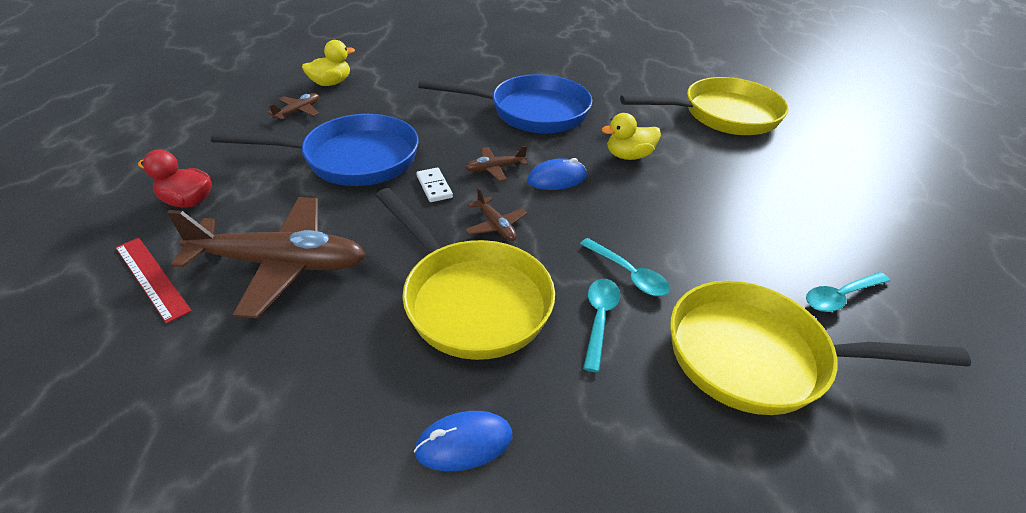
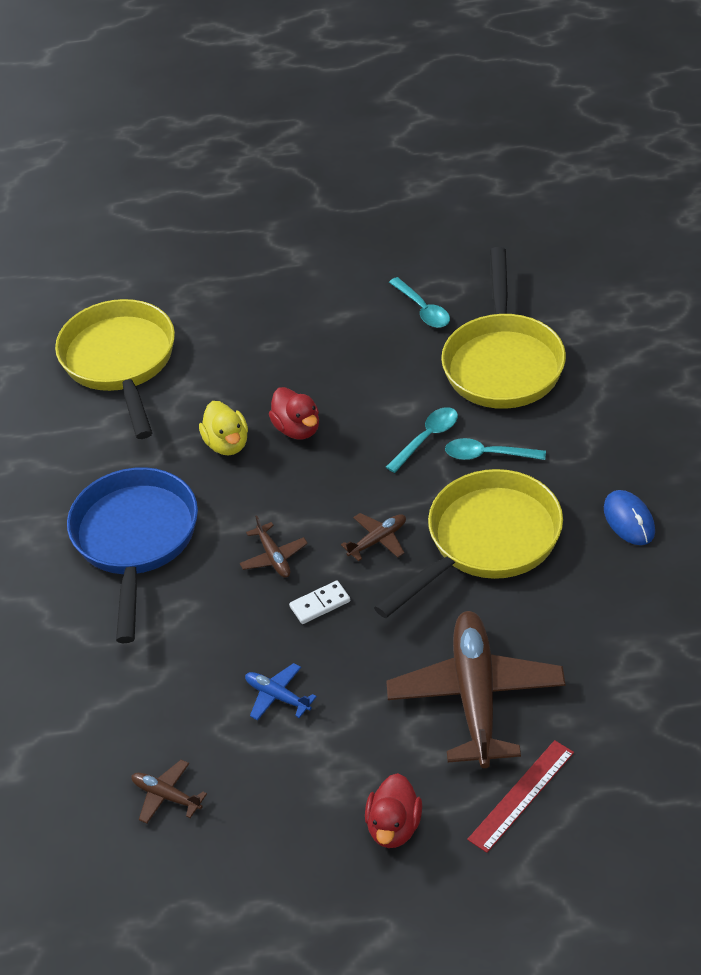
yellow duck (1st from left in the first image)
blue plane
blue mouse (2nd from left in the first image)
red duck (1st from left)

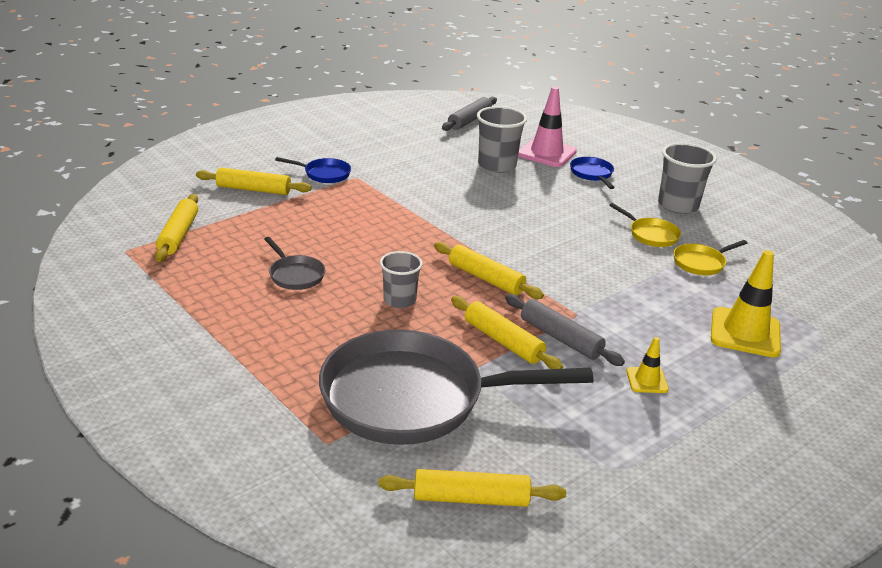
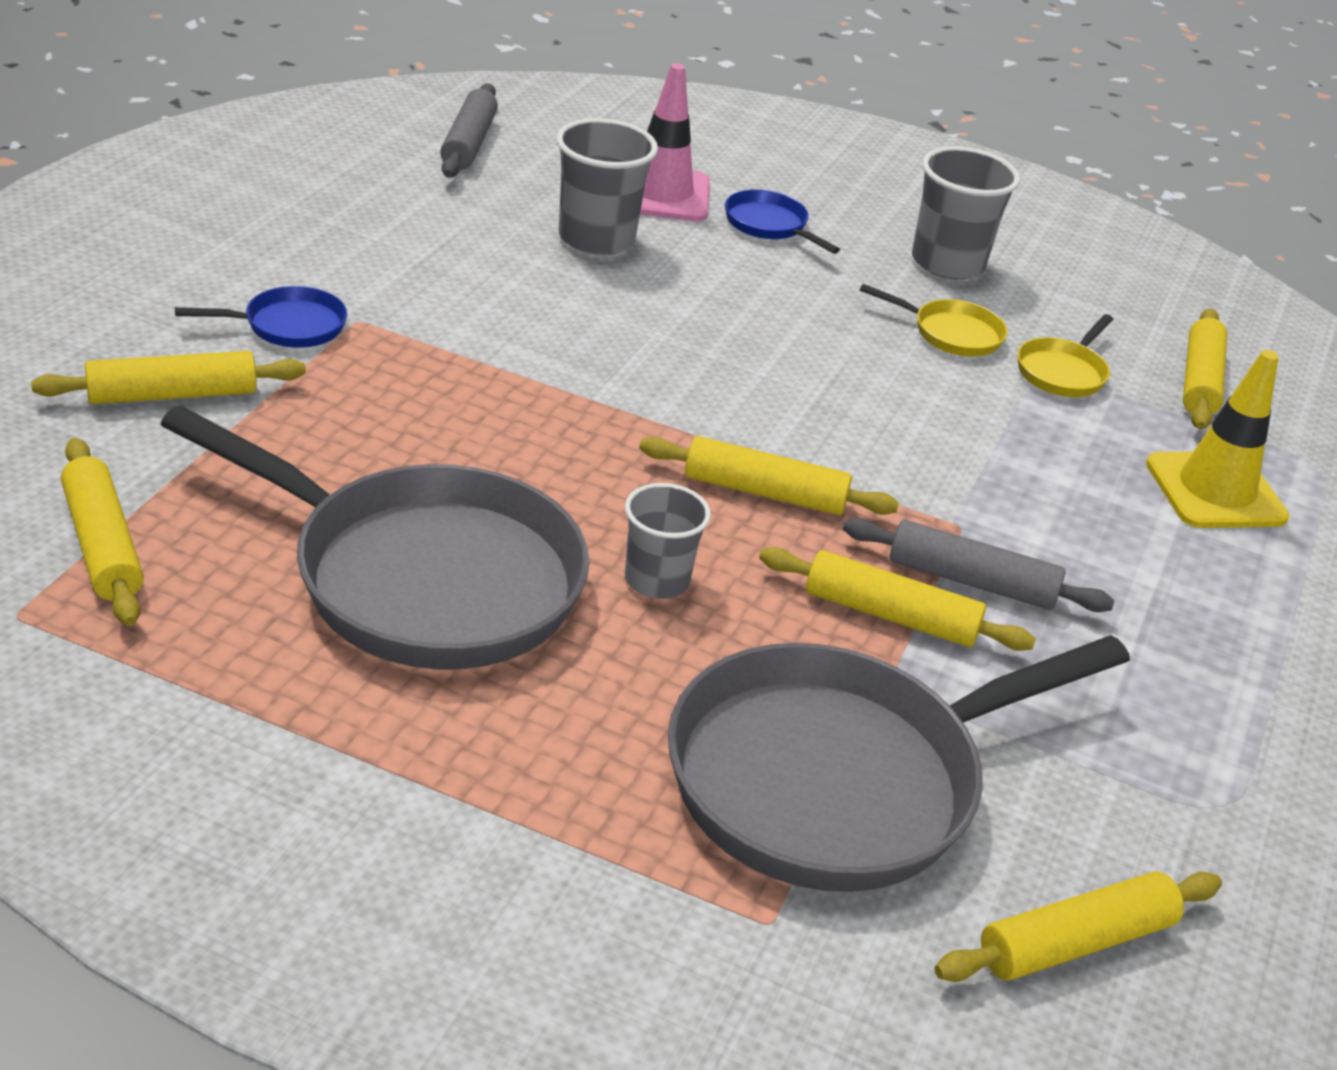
grey pan (1st from left)
yellow traffic cone (1st from left in the first image)
yellow rolling pin (6th from left)

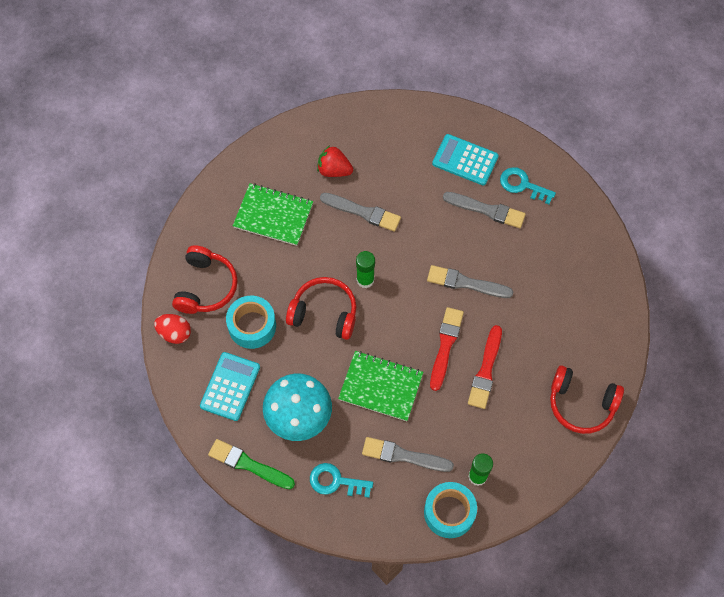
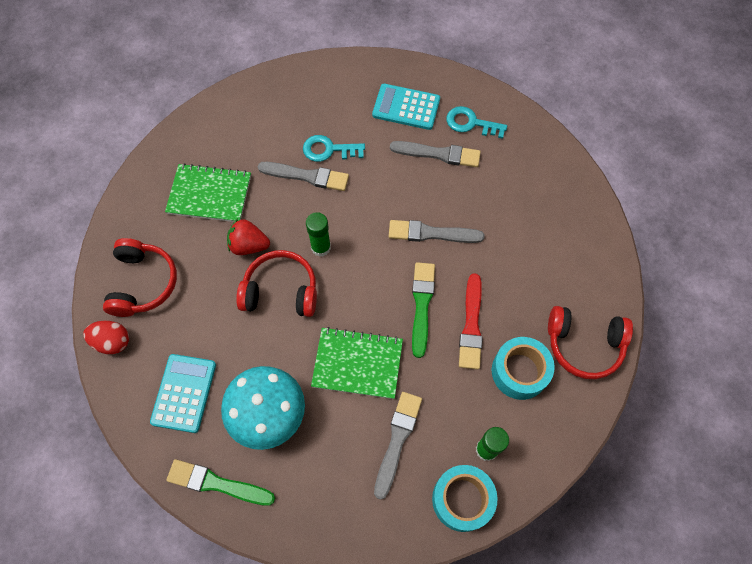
red strawberry
turquoise tape (2nd from left)
green brush (2nd from left)
grey brush (2nd from left)
turquoise key (1st from left)

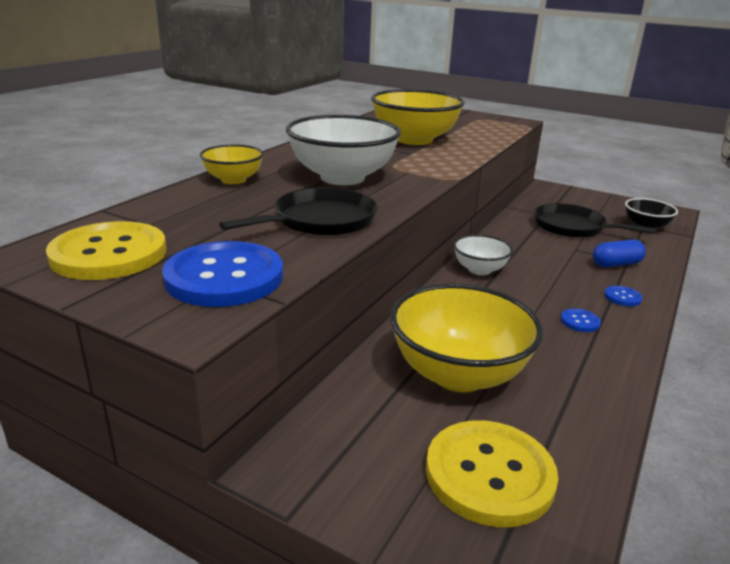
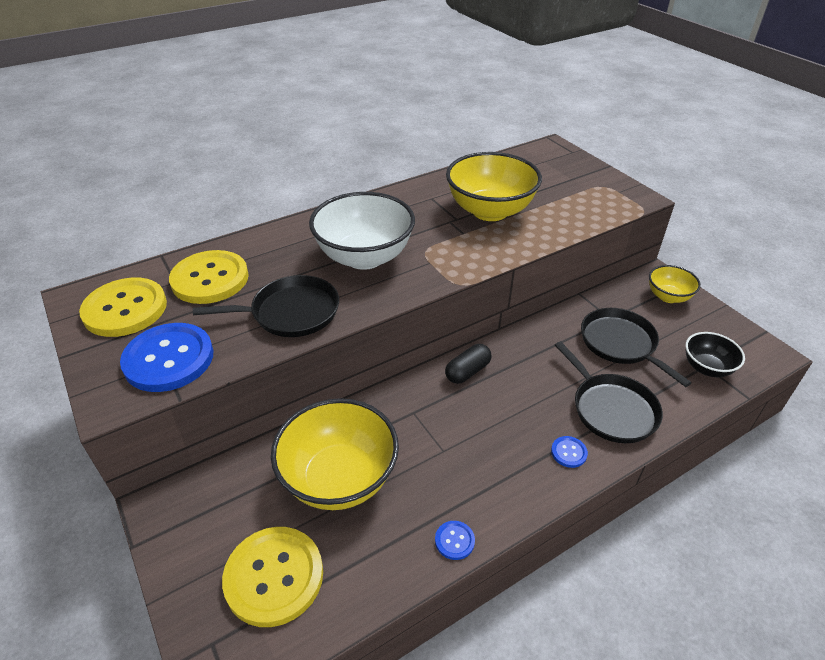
yellow bowl (3rd from left)
black capsule
black pan (2nd from left)
blue button (2nd from left)
yellow button (2nd from left)

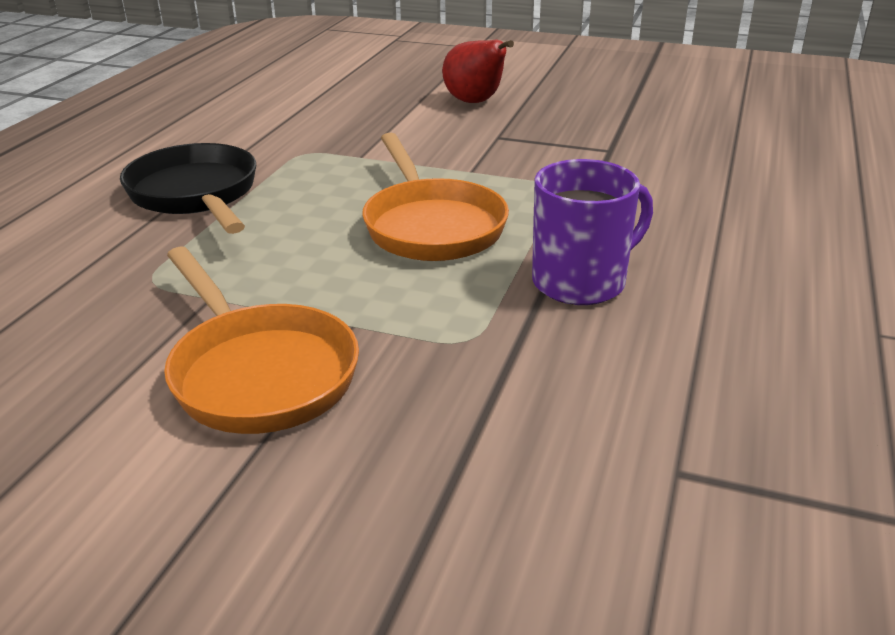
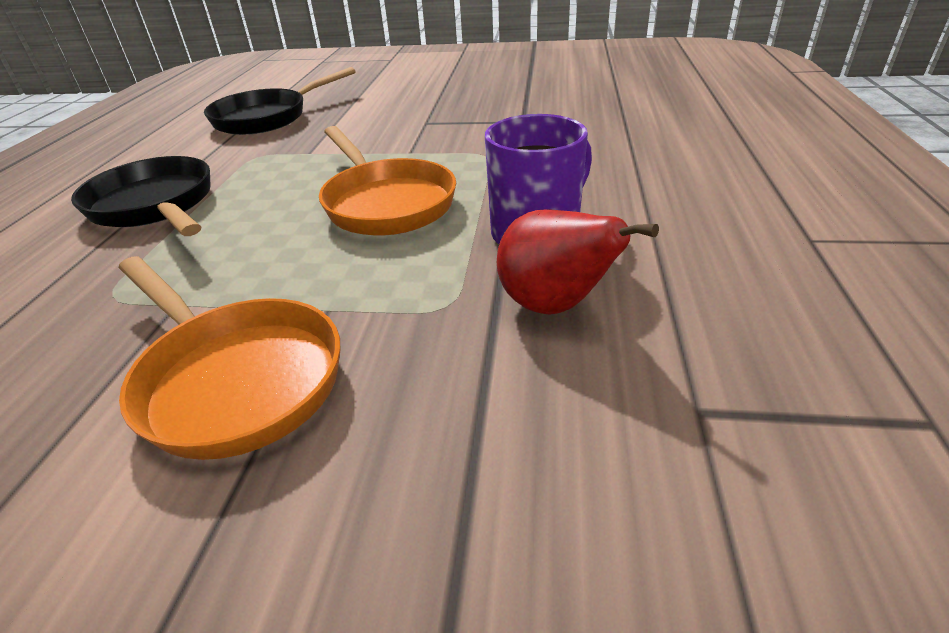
red pear
black pan (2nd from left)

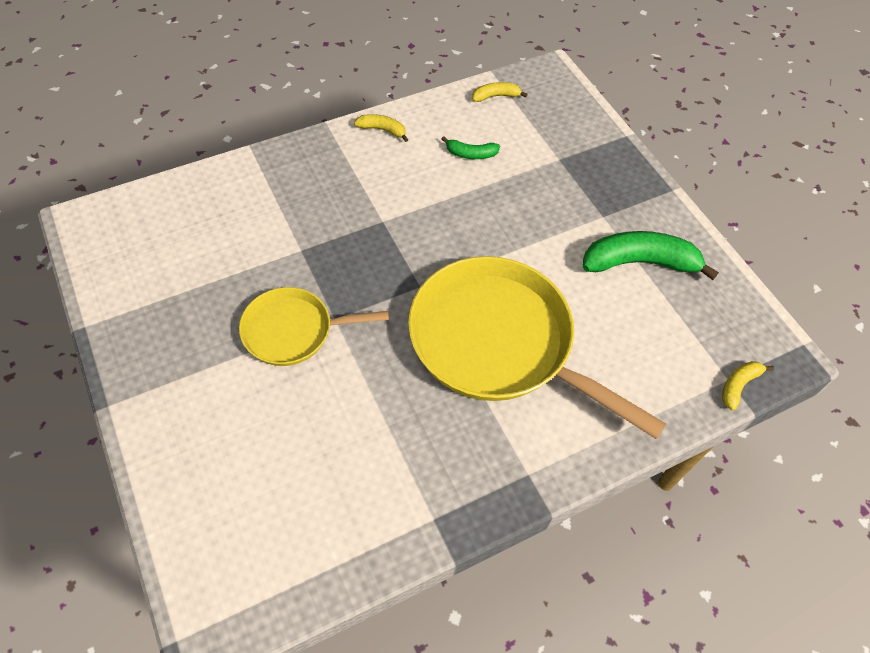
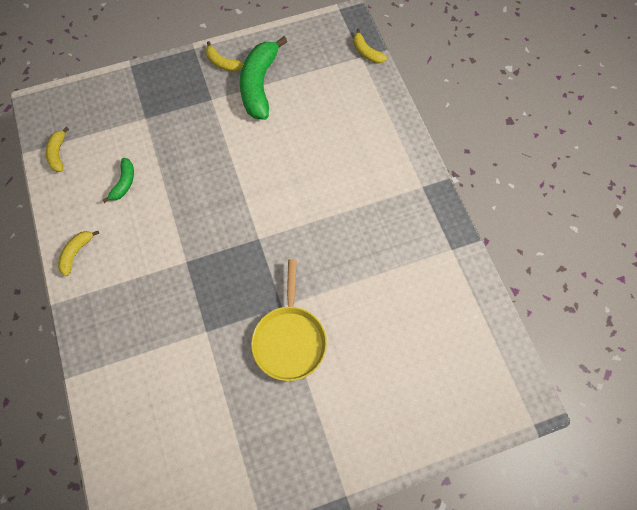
yellow pan (2nd from left in the first image)
yellow banana (3rd from left)

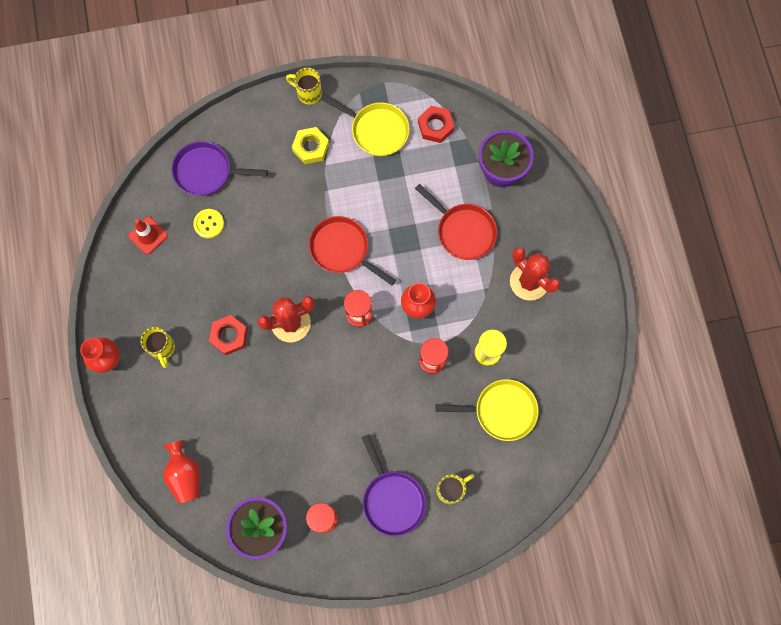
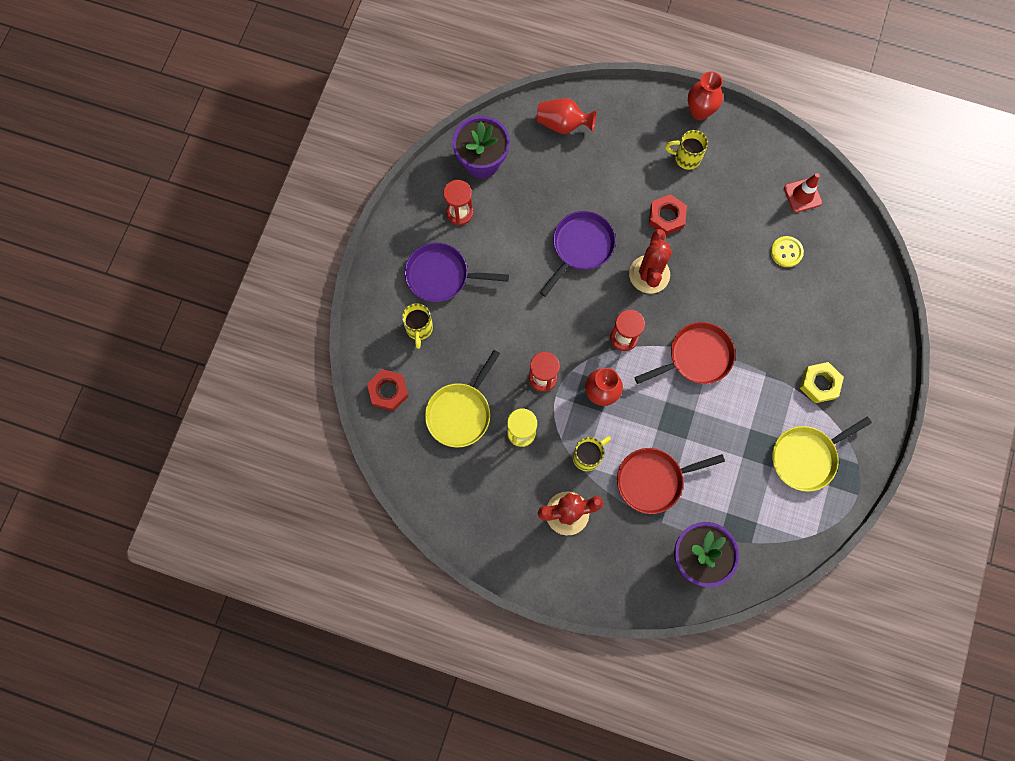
yellow mug (2nd from left)
red nut (1st from left)
purple pan (2nd from left)

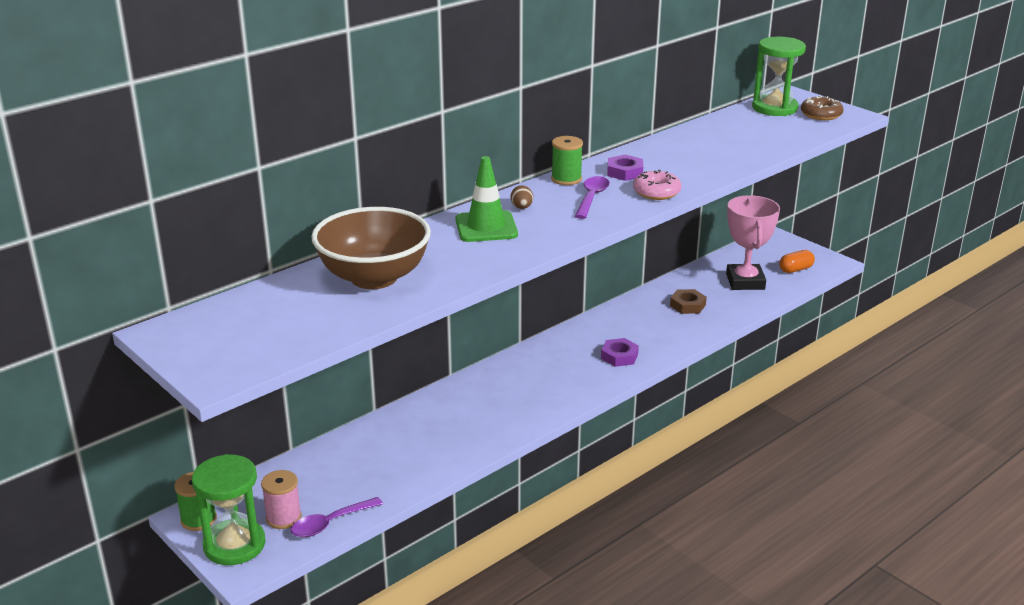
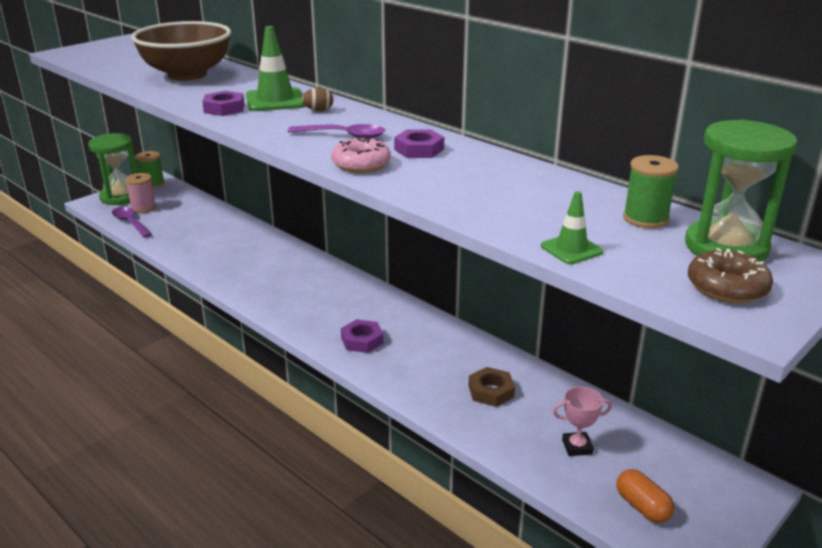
green spool (2nd from left)
pink trophy
purple nut (1st from left)
green traffic cone (2nd from left)

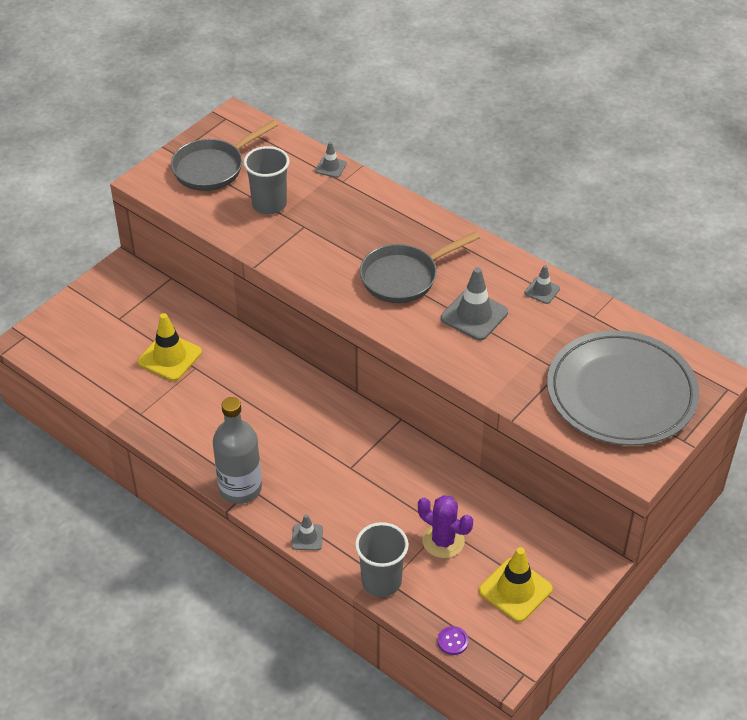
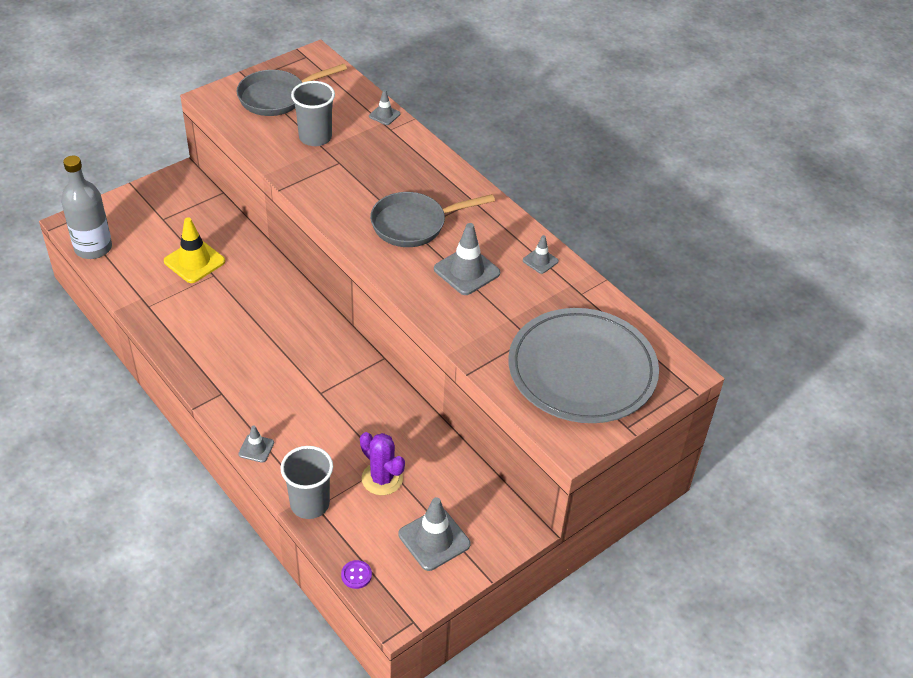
grey bottle
grey traffic cone (3rd from left)

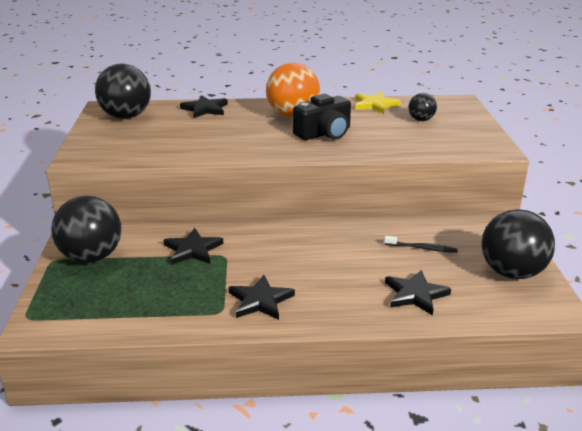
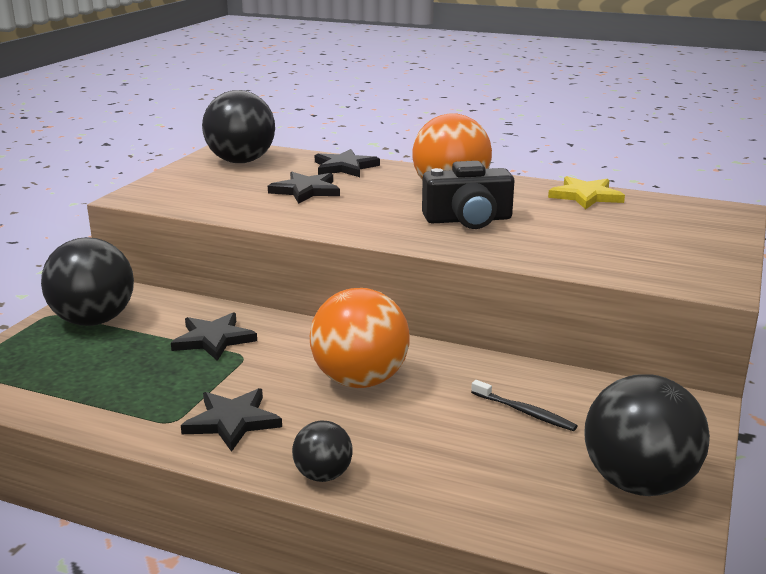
black ball (3rd from left)
black star (3rd from left)
orange ball (1st from left)

